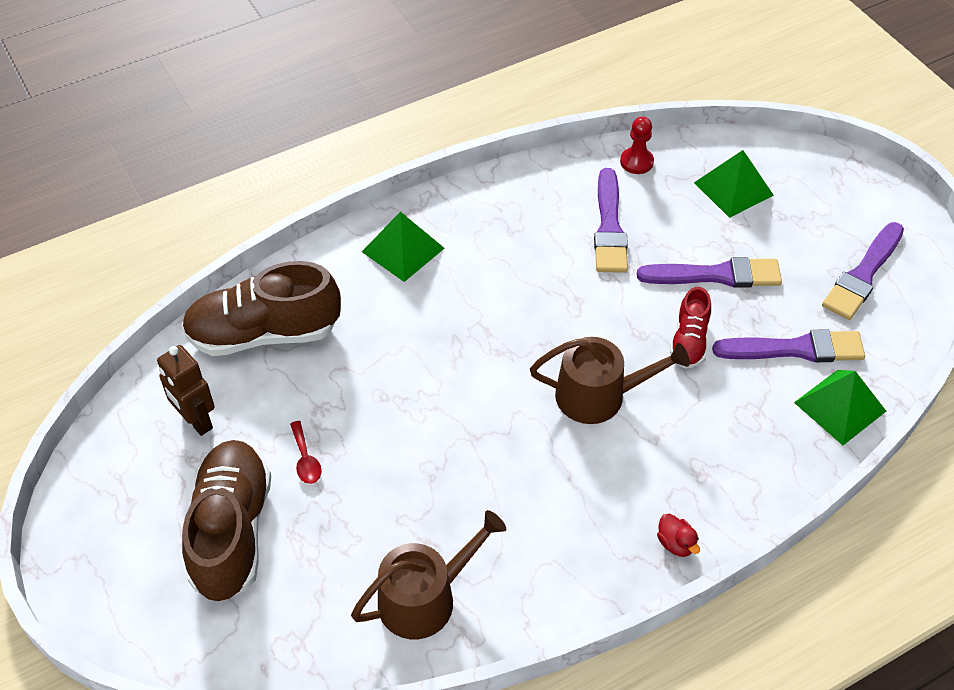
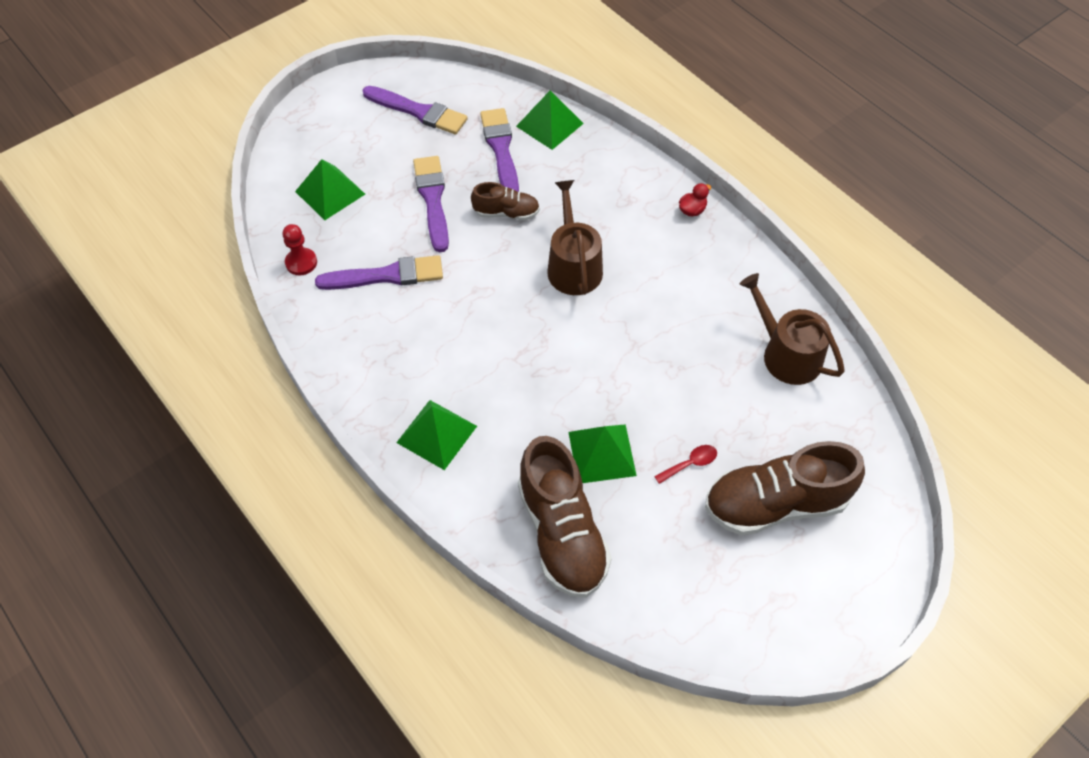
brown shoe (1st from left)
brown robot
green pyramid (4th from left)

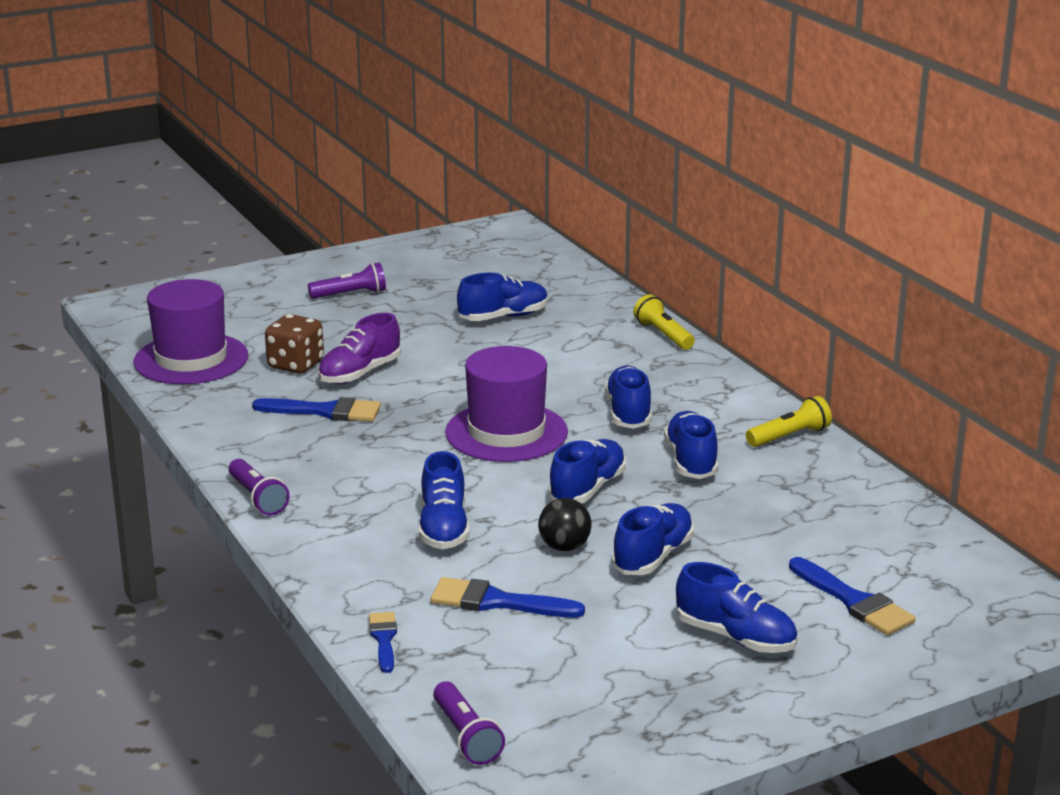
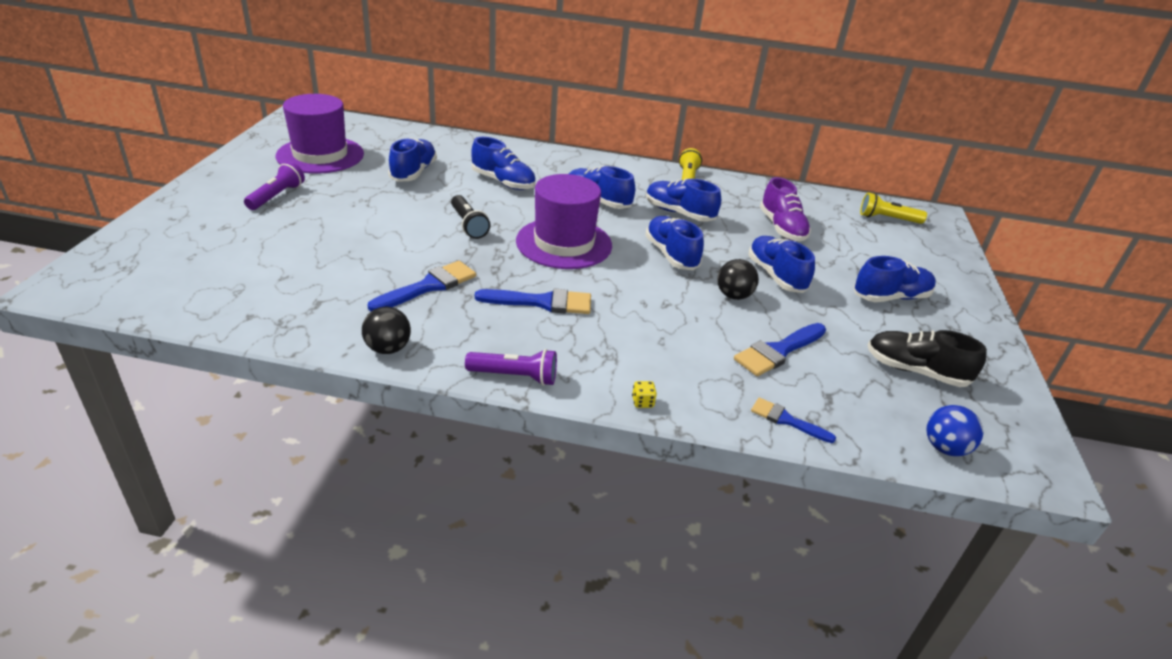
purple hat (1st from left)
yellow flashlight (2nd from left)
purple shoe
brown dice
blue shoe (2nd from left)
blue brush (2nd from left)
blue ball
black flashlight
black ball (1st from left)
black shoe
yellow dice

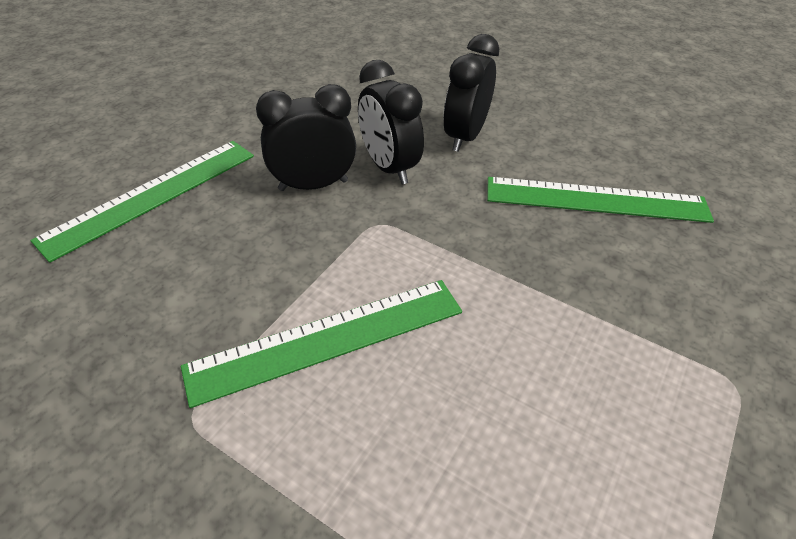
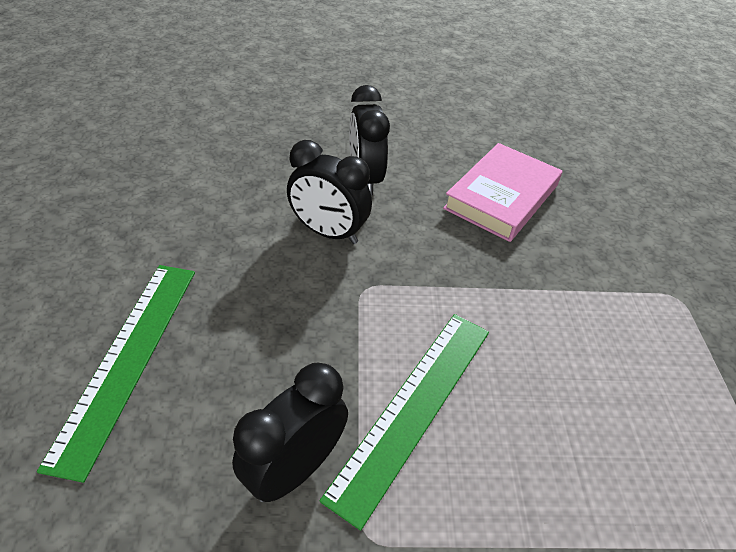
black clock (1st from left)
pink book

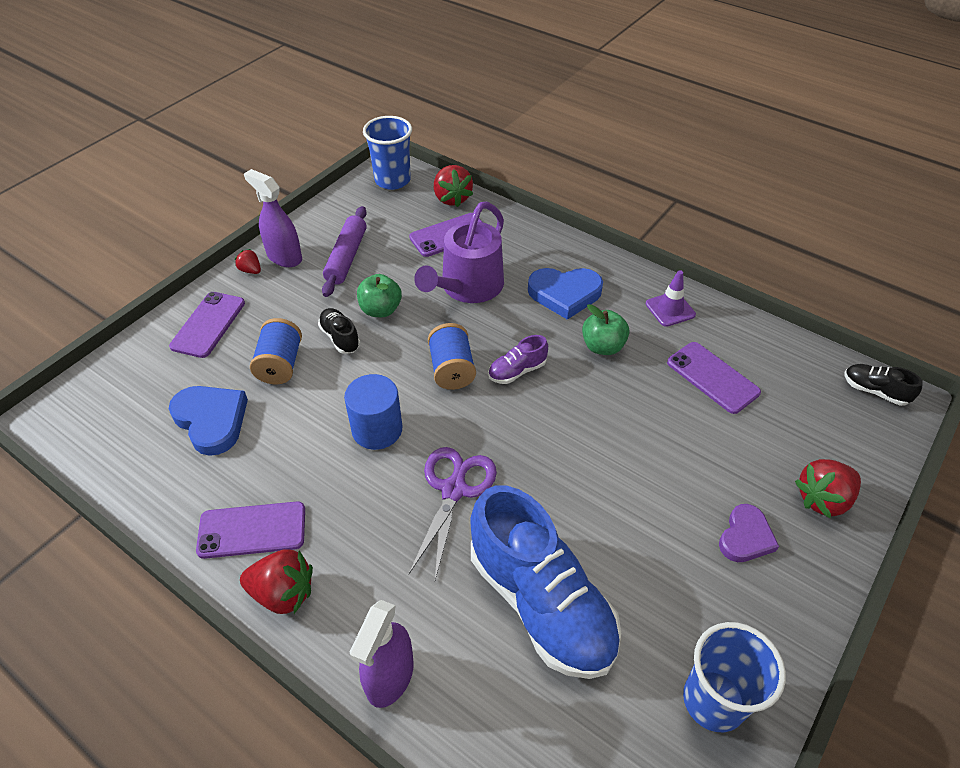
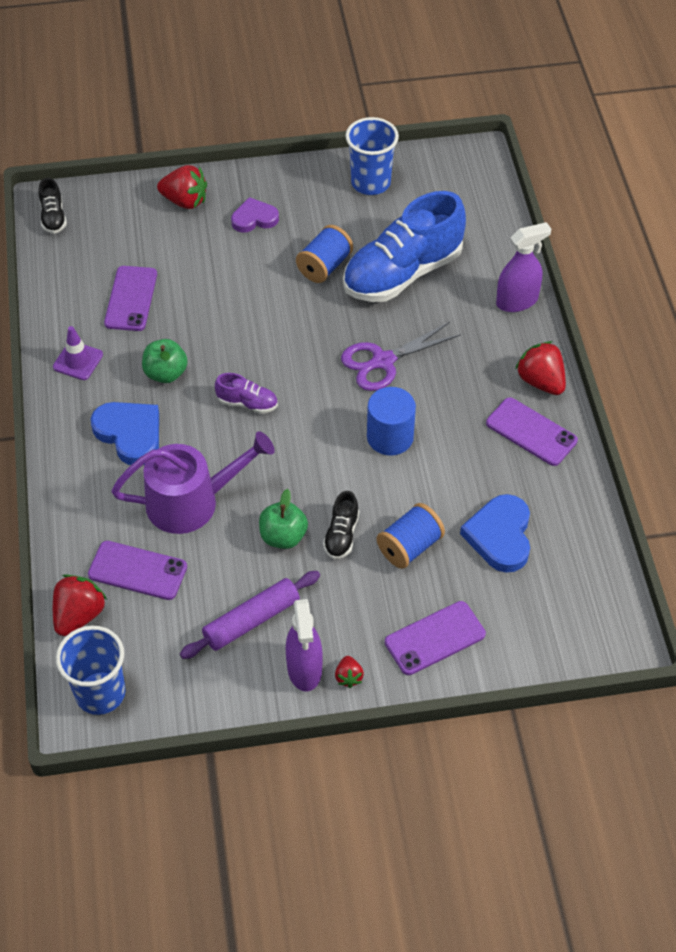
blue spool (1st from left)
blue shoe

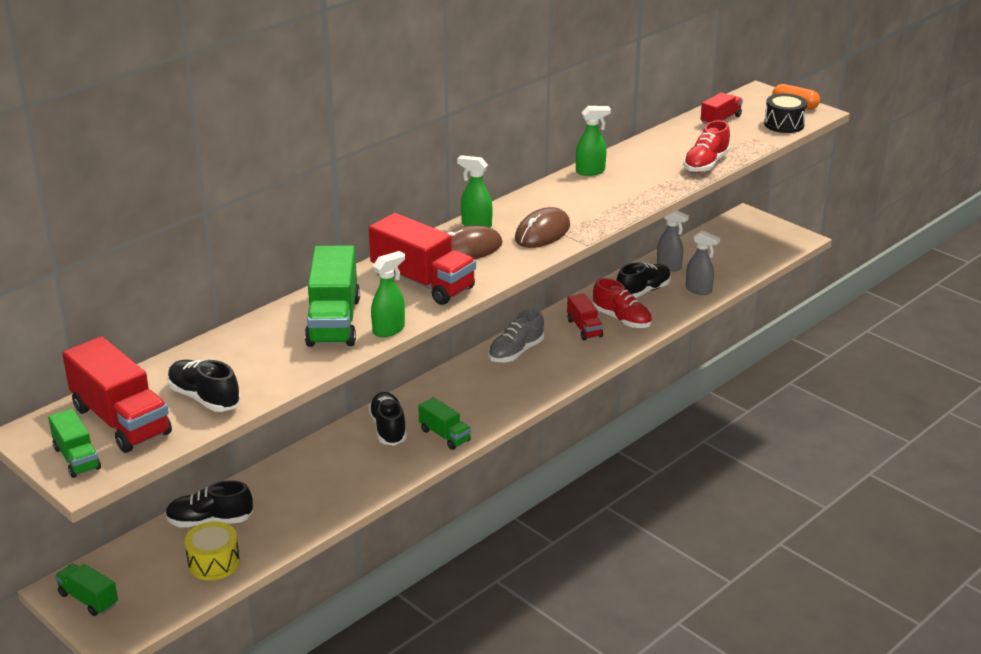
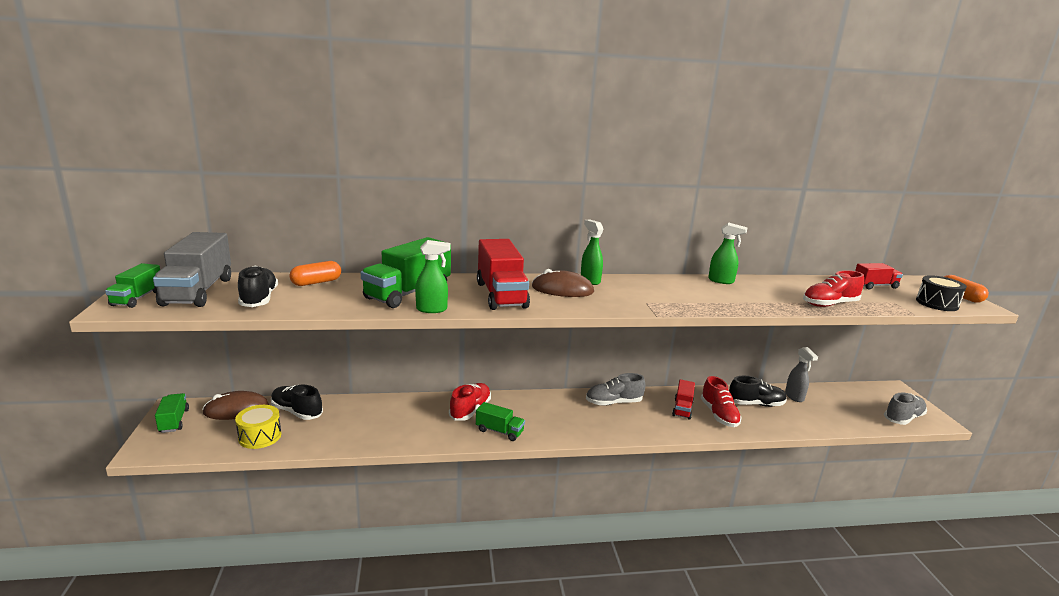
brown mouse (1st from left)
grey spray bottle (2nd from left in the first image)
grey truck
red shoe (1st from left)
green truck (4th from left)
orange capsule (1st from left)
grey shoe (2nd from left)

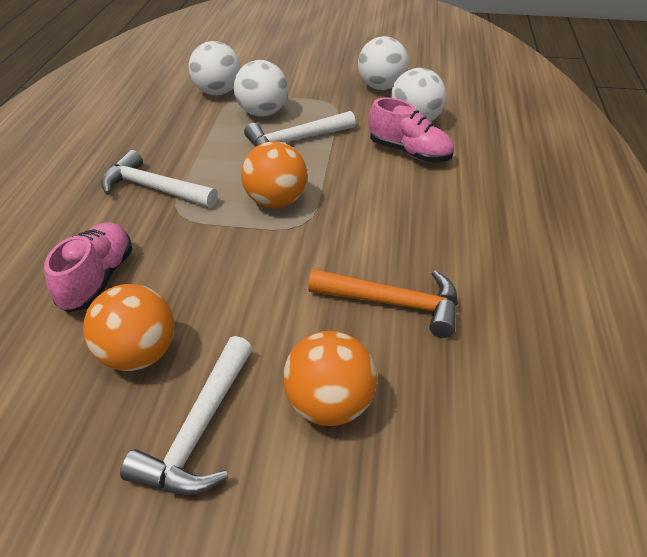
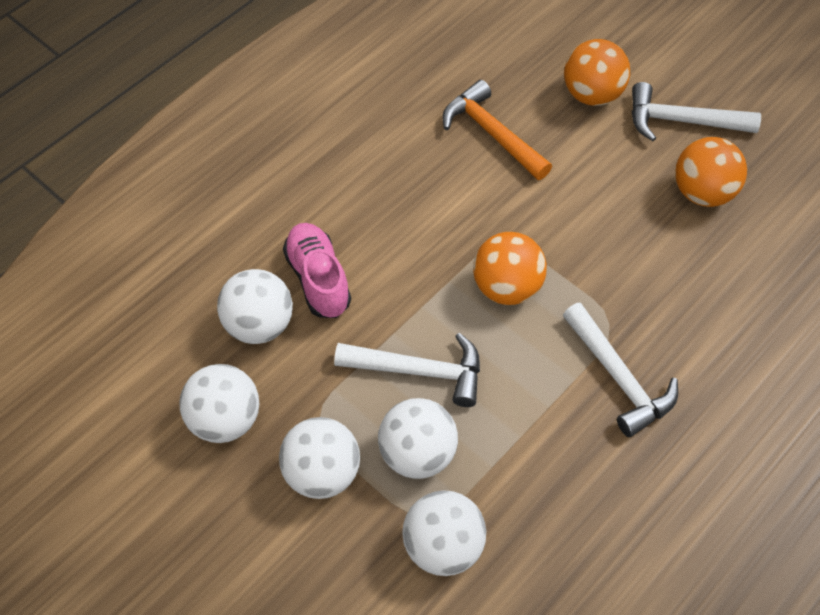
pink shoe (1st from left in the first image)
white hammer (3rd from left)
white ball (3rd from left)

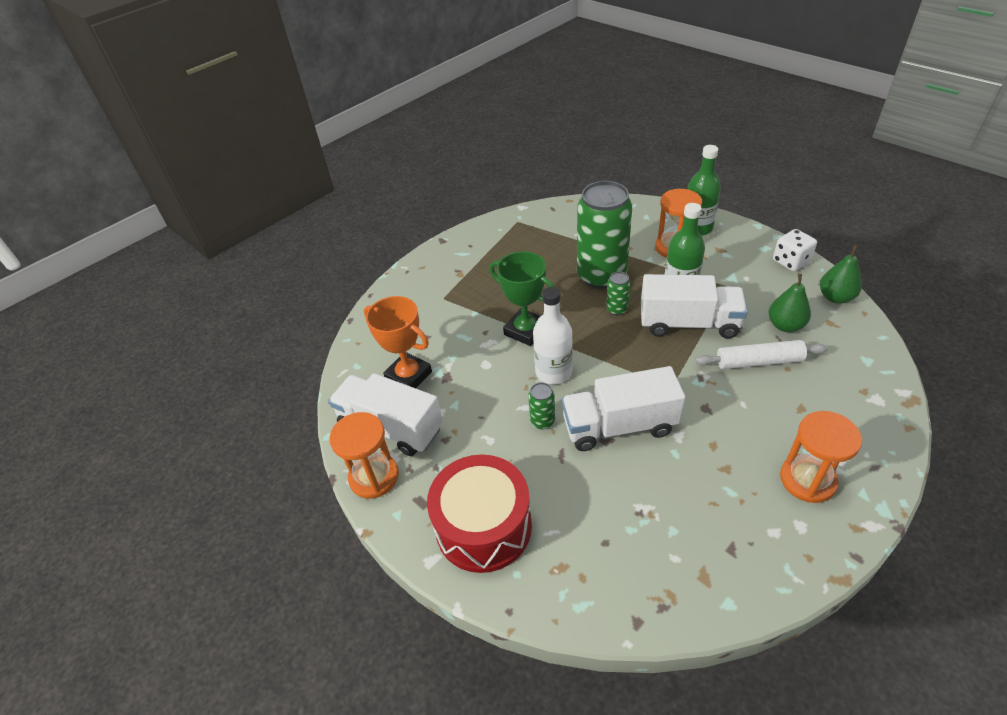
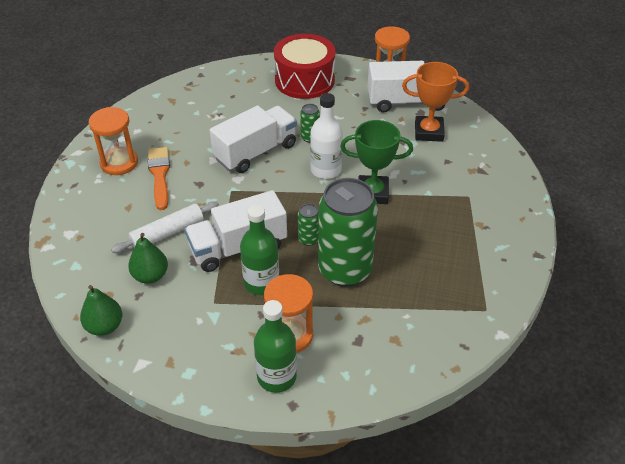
white dice
orange brush

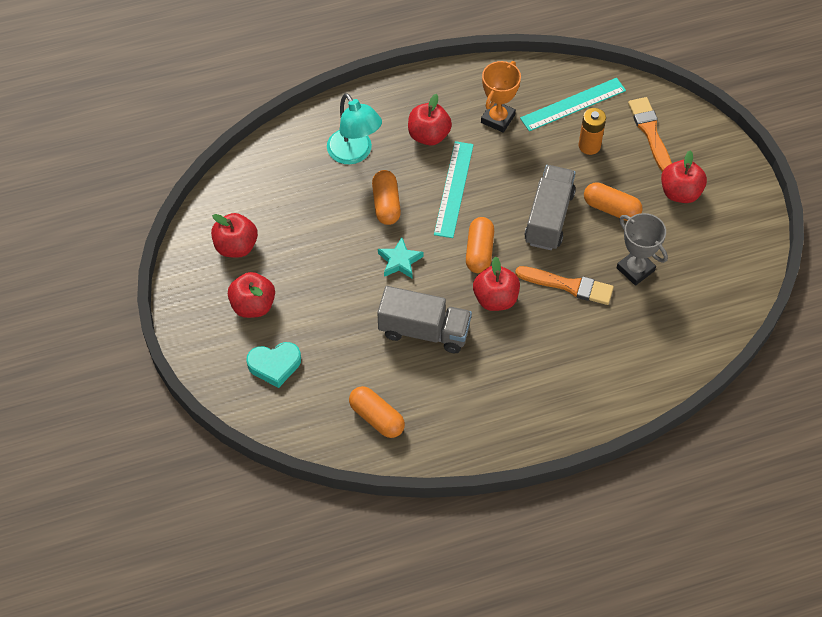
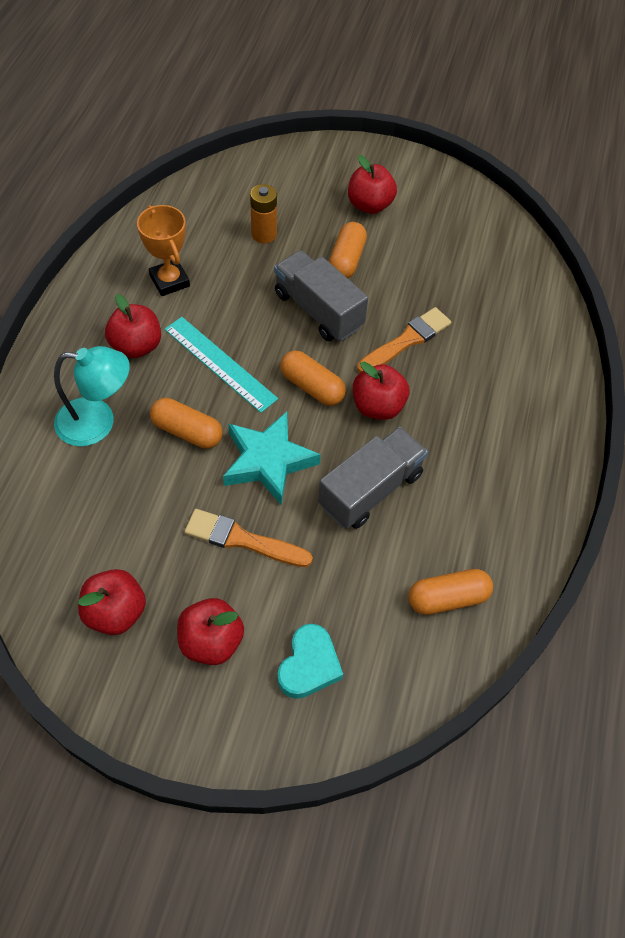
turquoise ruler (2nd from left in the first image)
orange brush (1st from left)
orange capsule (3rd from left)
grey trophy
turquoise star

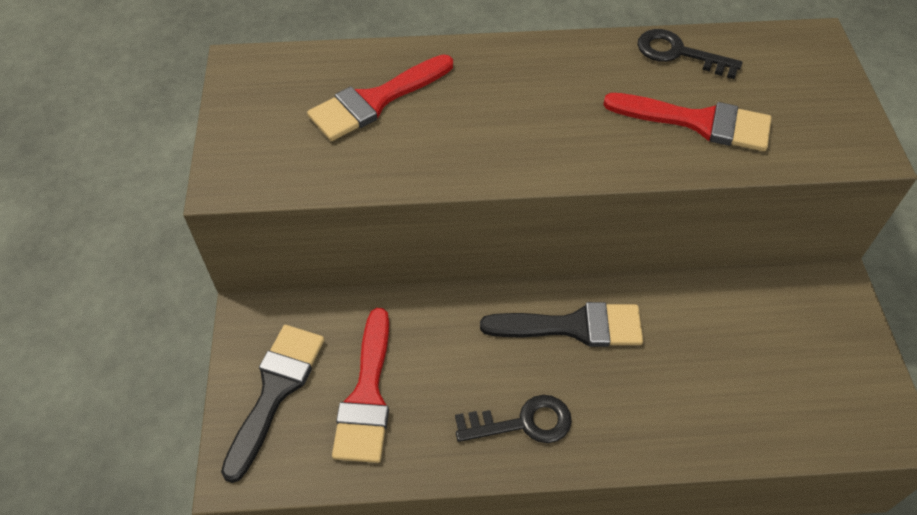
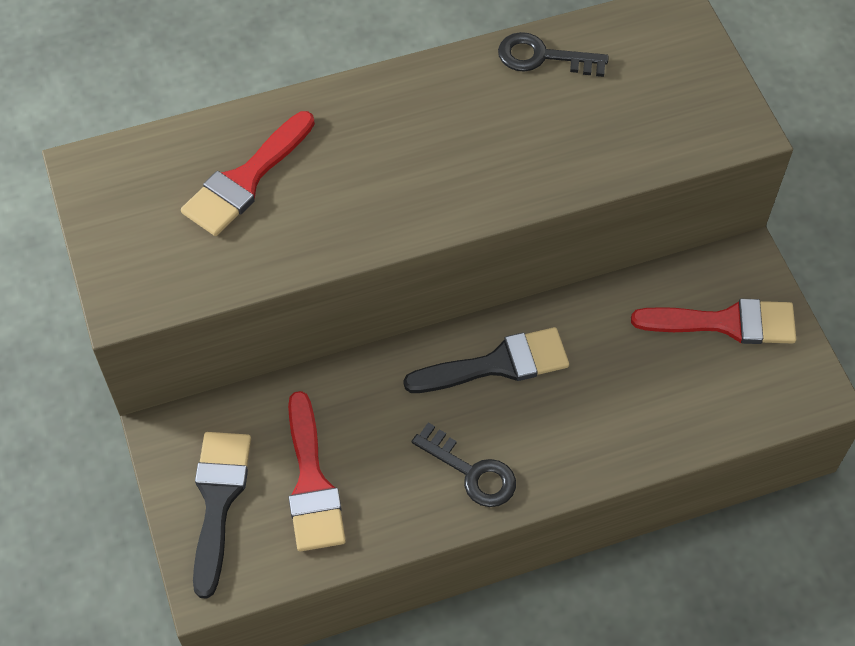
red brush (3rd from left)
black key (1st from left)

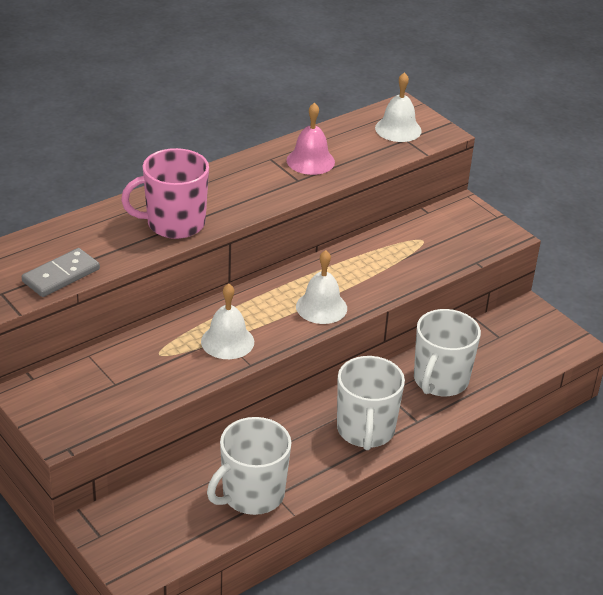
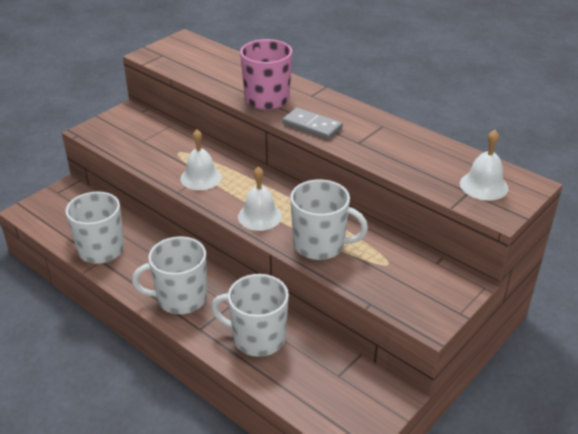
pink bell
grey domino
white mug (4th from left)

